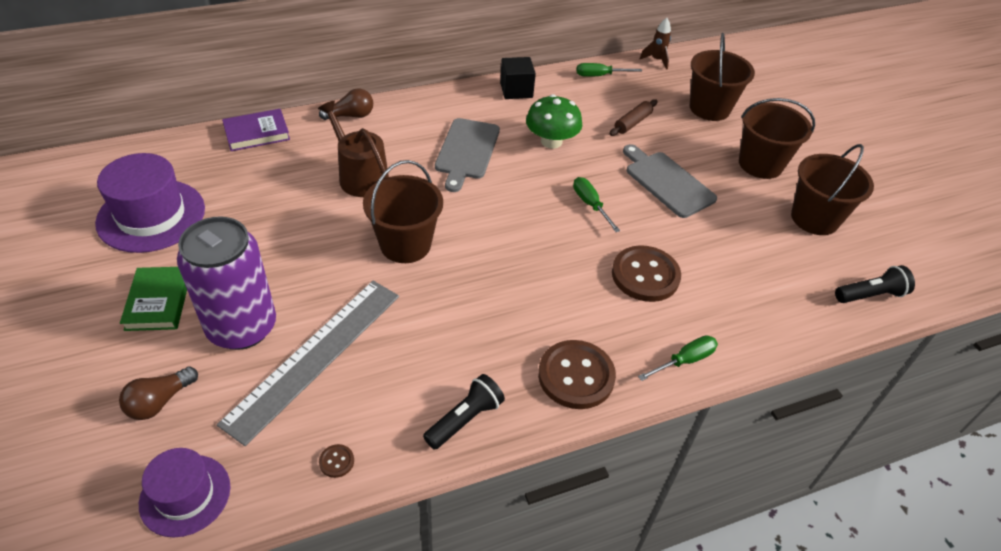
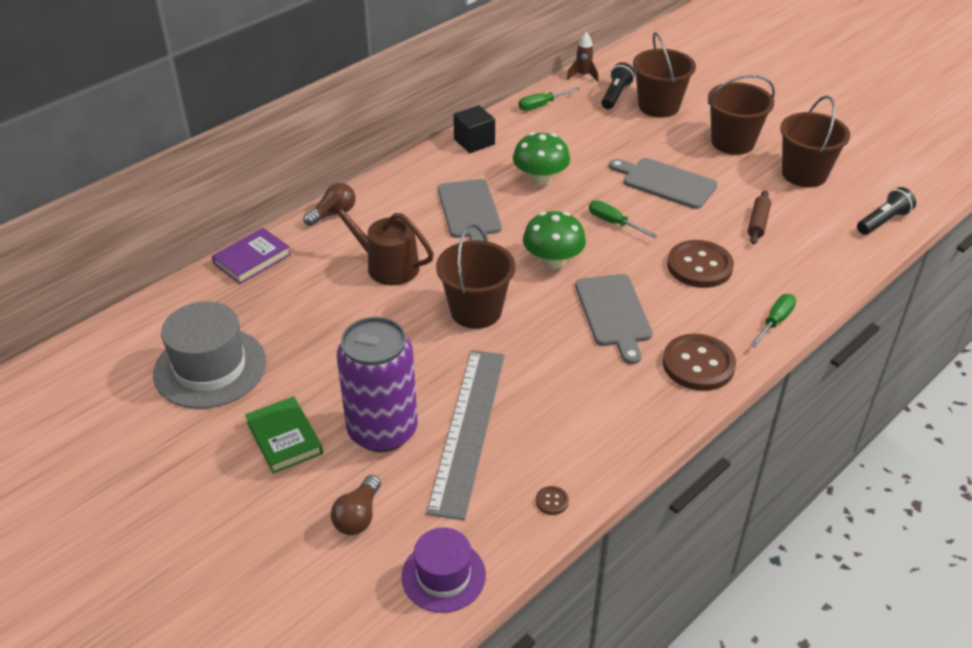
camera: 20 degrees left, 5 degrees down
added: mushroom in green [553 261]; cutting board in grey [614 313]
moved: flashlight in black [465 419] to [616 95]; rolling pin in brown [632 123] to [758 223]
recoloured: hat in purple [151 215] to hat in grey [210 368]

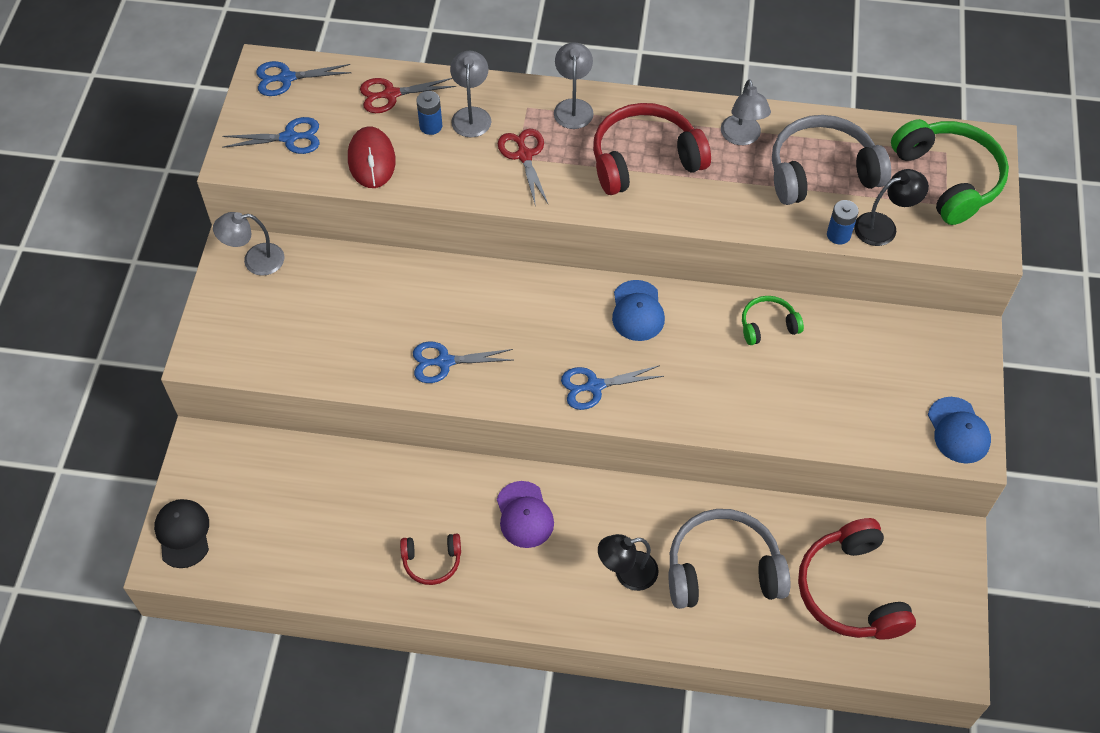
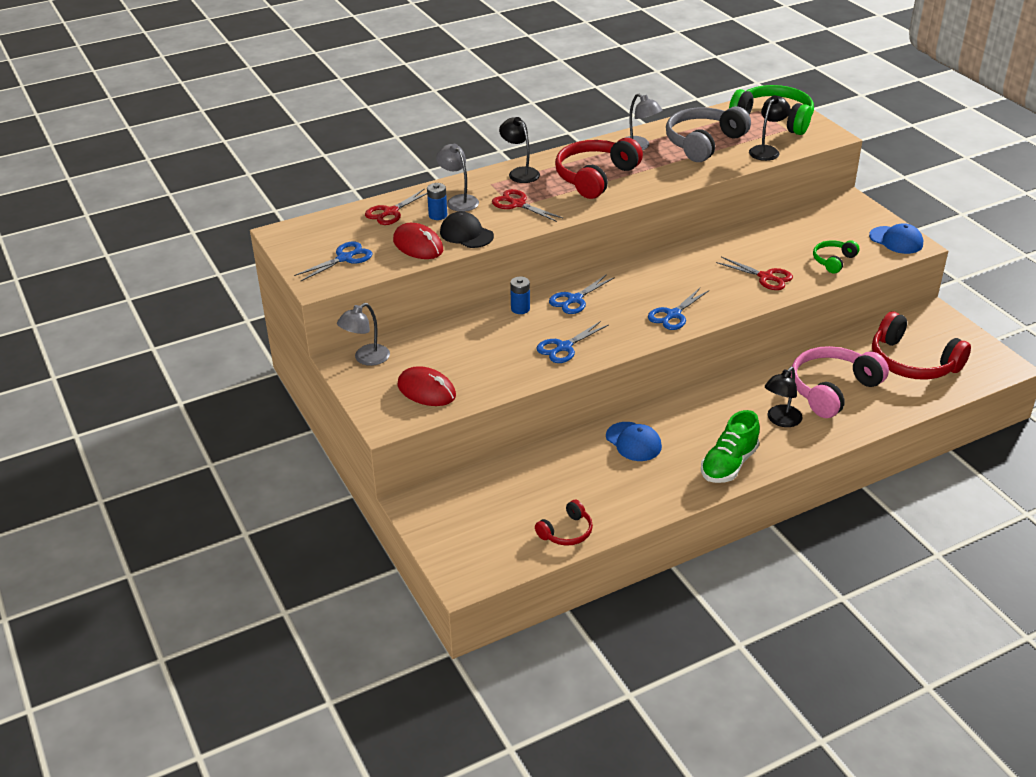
camera: 35 degrees left, 20 degrees down
removed: cap in purple [524 515]
added: mouse in red [426 390]; shoe in green [729 464]; scissors in red [765 277]
moved: cap in black [183 533] to [466 234]; scissors in blue [286 78] to [575 299]; headphones in red [432 562] to [567 532]; cap in blue [637 311] to [633 442]; headphones in green [768 325] to [833 261]; battery in blue [838 235] to [520 309]
recoloured: lamp in grey [573 107] to lamp in black [520 172]; headphones in grey [722 569] to headphones in pink [832 389]

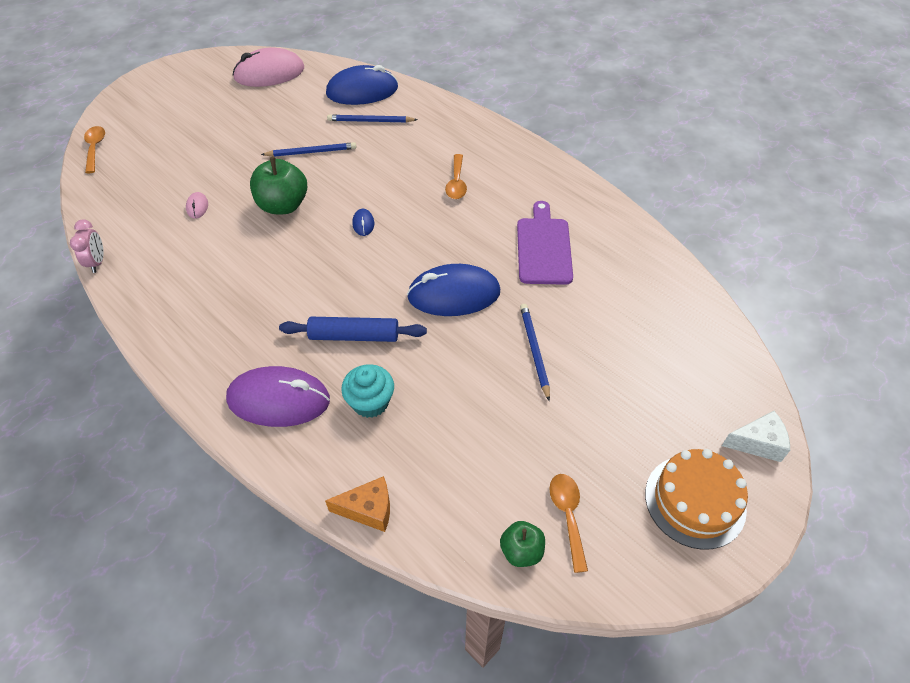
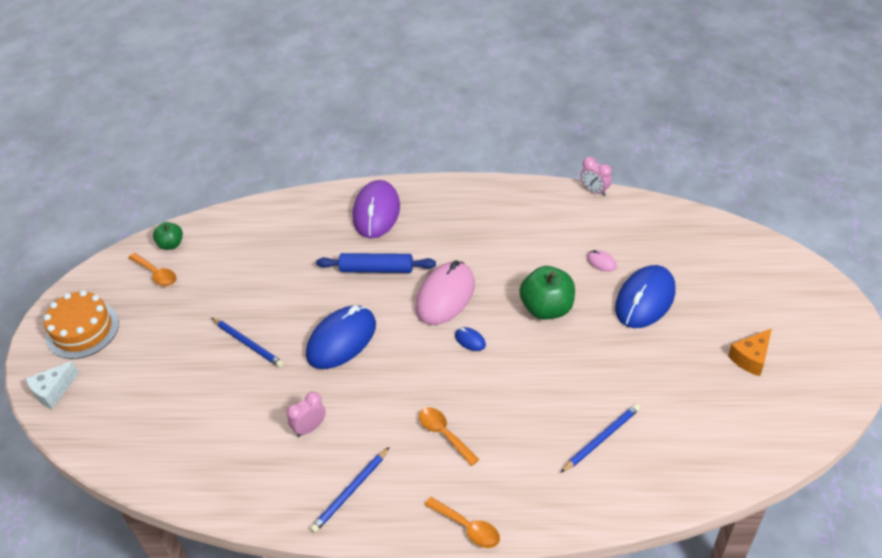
camera: 140 degrees right, 5 degrees down
removed: cupcake in turquoise [370 402]
moved: spoon in orange [95 148] to [467 527]; mouse in pink [269 73] to [445 296]; pencil in blue [311 152] to [350 491]; cheese in orange [368 509] to [750 358]; mouse in blue [362 91] to [645 300]
replaced: cutting board in purple [543 248] to clock in pink [310 428]
turned: mouse in purple [279 400] = [376 212] 45 degrees counterclockwise; rolling pin in blue [354 336] = [376 269] 45 degrees clockwise

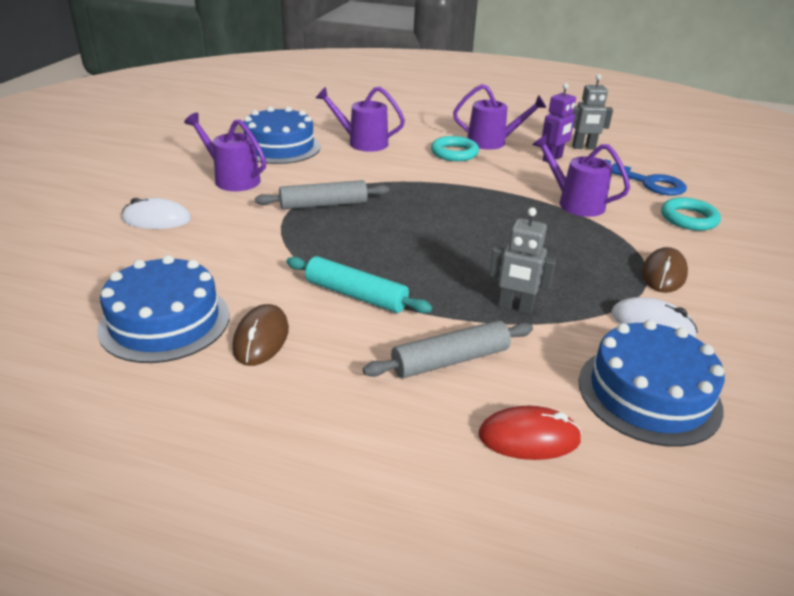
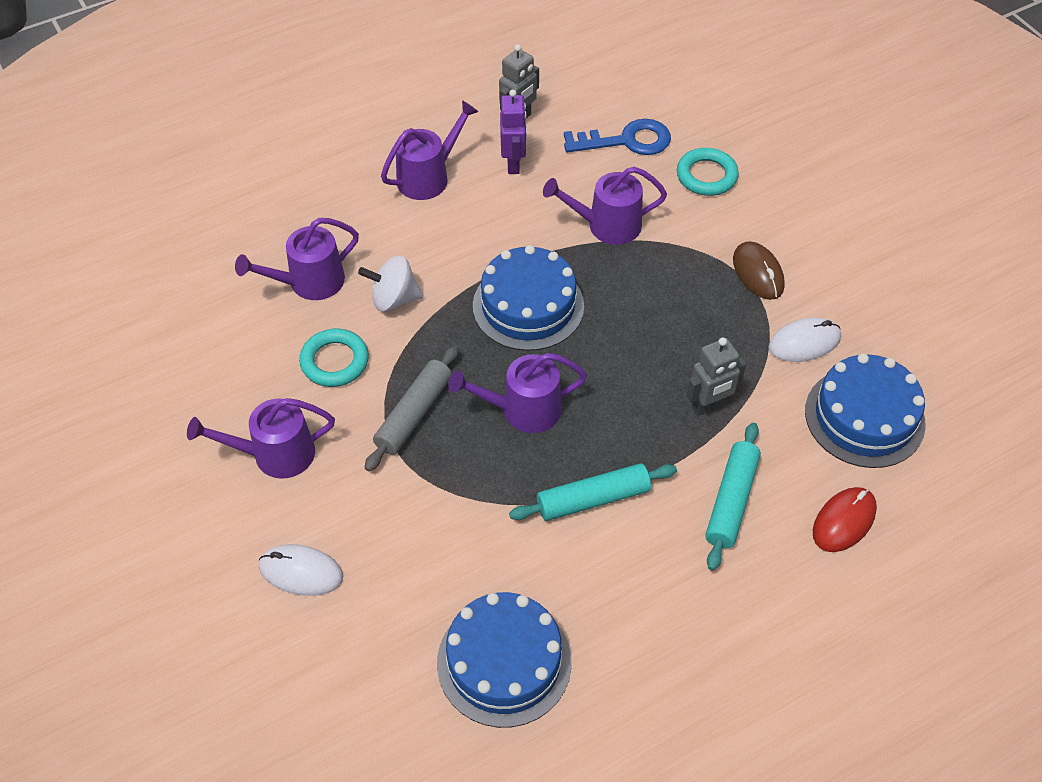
camera: 45 degrees left, 20 degrees up
removed: mouse in brown [261 338]
added: spinning top in white [394 299]; watering can in purple [523 410]
moved: cake in blue [279 147] to [528 306]; ring in turquoise [454 153] to [334 361]
recoloured: rolling pin in grey [450 360] to rolling pin in turquoise [731 501]
turned: mouse in white [156 219] = [301 572] 60 degrees clockwise

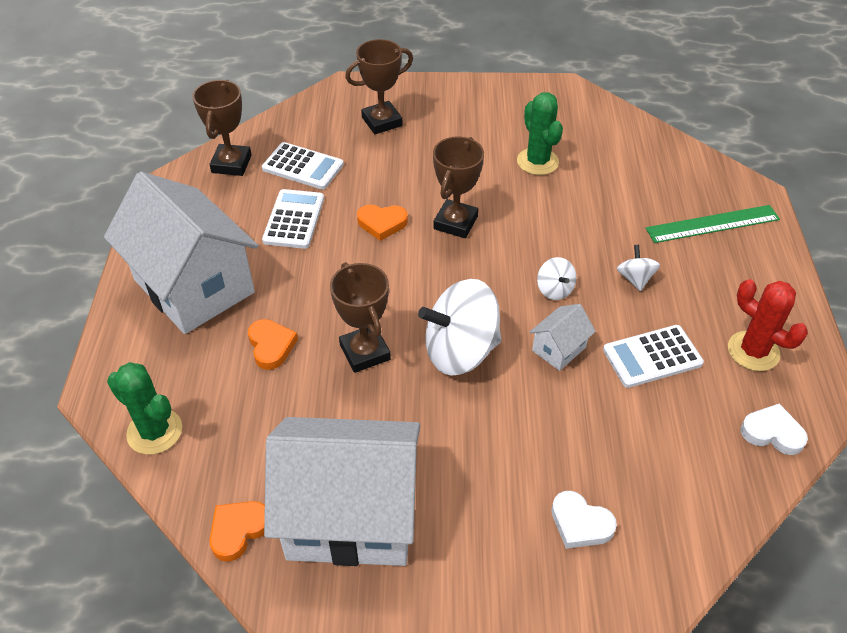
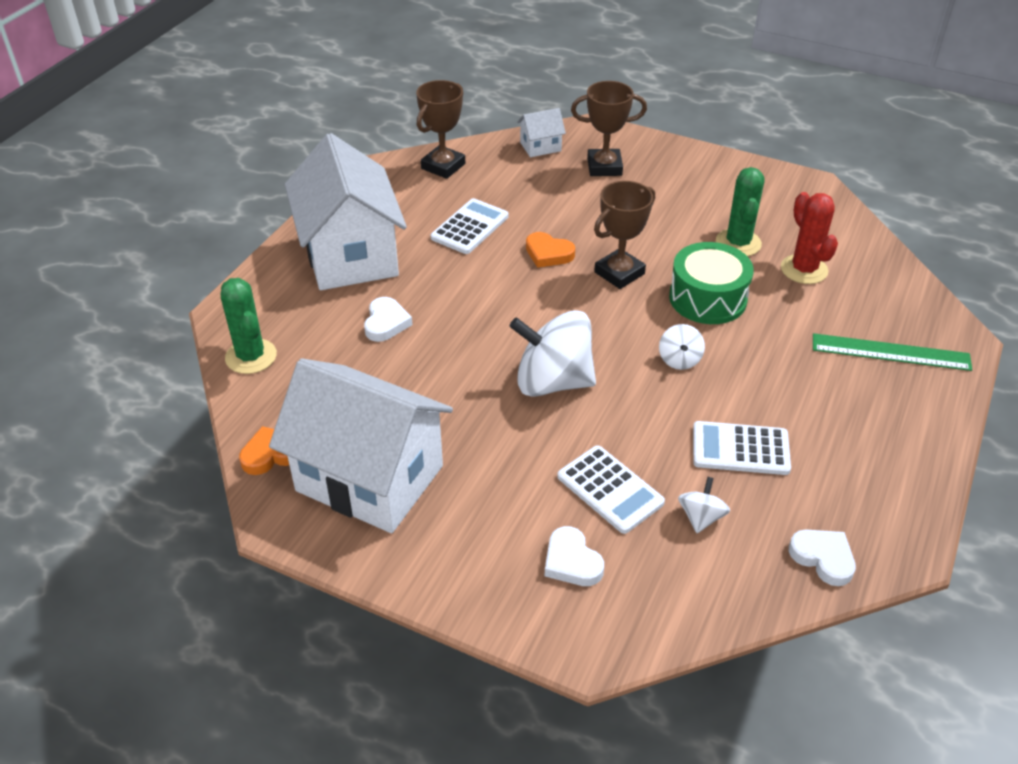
camera: 25 degrees right, 5 degrees down
removed: trophy in brown [364 352]
added: drum in green [707 298]
moved: calculator in white [303 167] to [610 489]; house in white [559 349] to [540 147]; spinning top in white [635 278] to [701 517]; cactus in red [753 351] to [804 269]
recoloured: heart in orange [271 346] to heart in white [386 323]

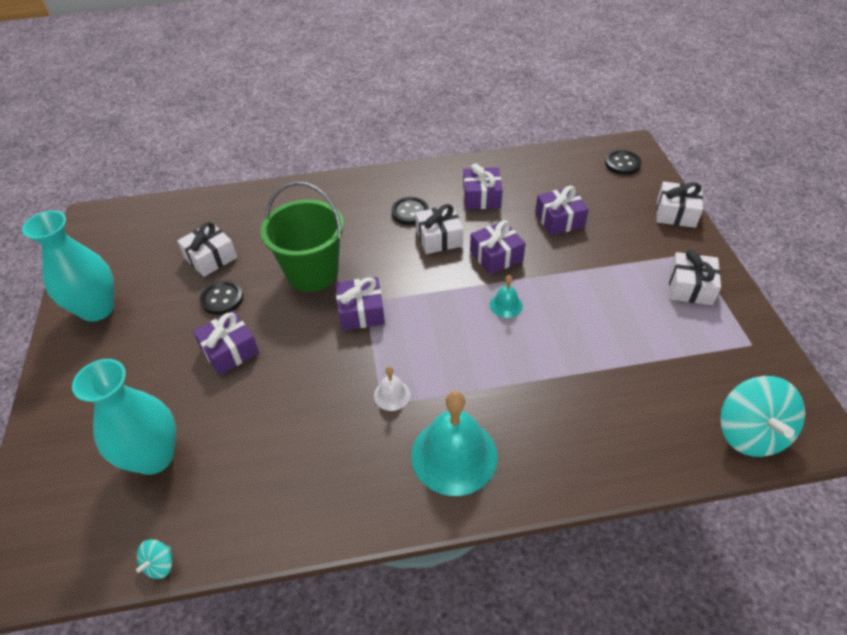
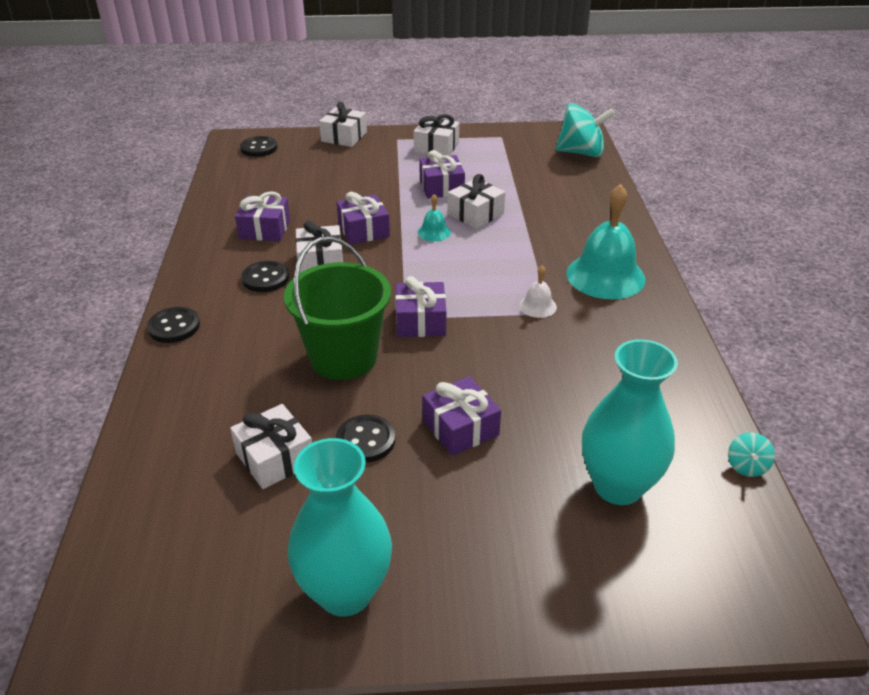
camera: 85 degrees left, 10 degrees down
added: button in black [174 327]; gift in white [475 214]
moved: gift in purple [559 220] to [441 187]
turned: spinning top in turquoise [160 564] = [746 466] 75 degrees clockwise

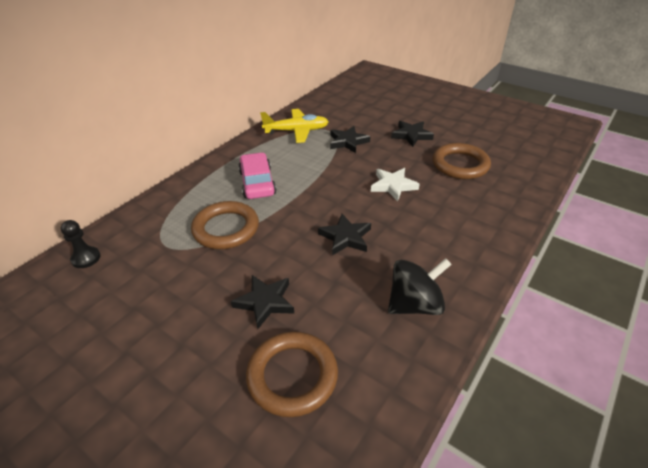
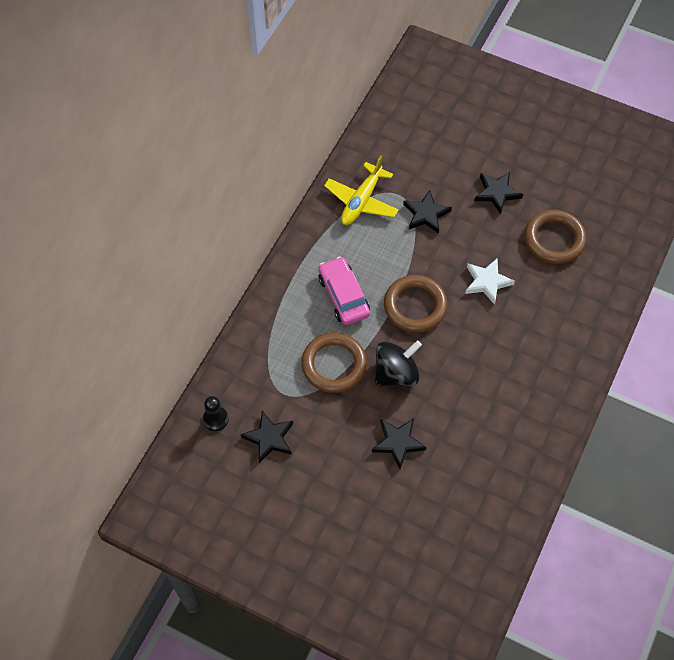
camera: 10 degrees left, 20 degrees up
moved: ring in brown [292 376] to [415 306]; star in black [345 237] to [269 438]; spinning top in black [414 304] to [396 373]
turned: plane in yellow [296 131] = [361 201] 135 degrees clockwise

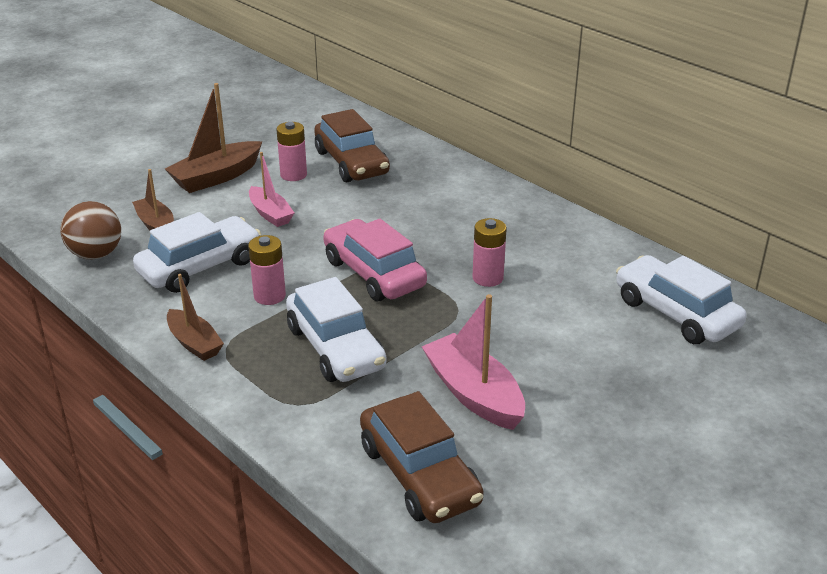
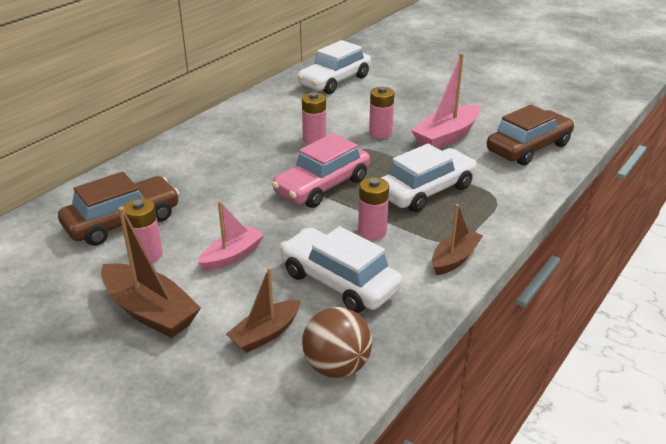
camera: 100 degrees left, 0 degrees up
added: battery in pink [380 133]

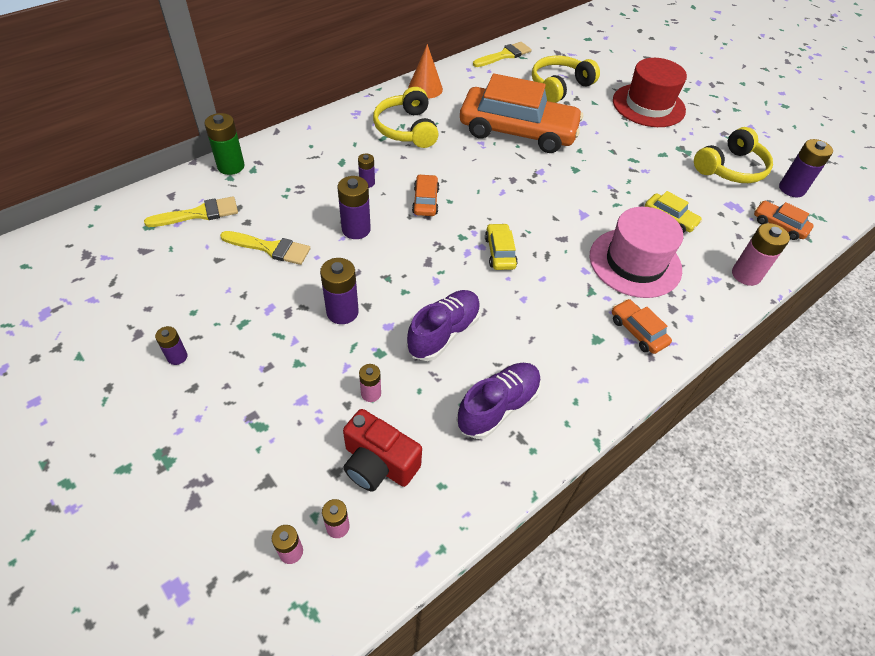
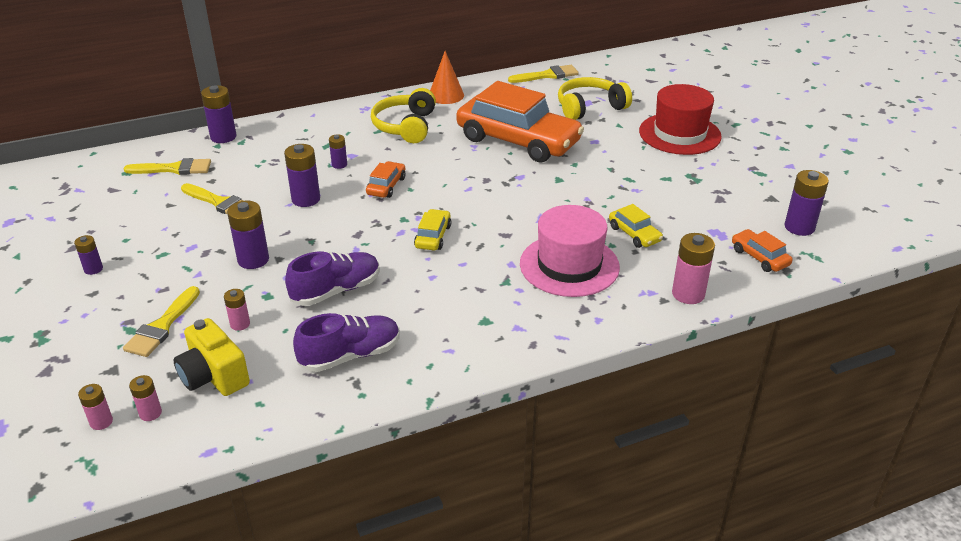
camera: 20 degrees right, 15 degrees down
removed: car in orange [638 331]; headphones in yellow [730 168]
added: brush in yellow [162 326]
recoloured: battery in green [231 166] to battery in purple [223 137]; camera in red [378 463] to camera in yellow [214 376]

